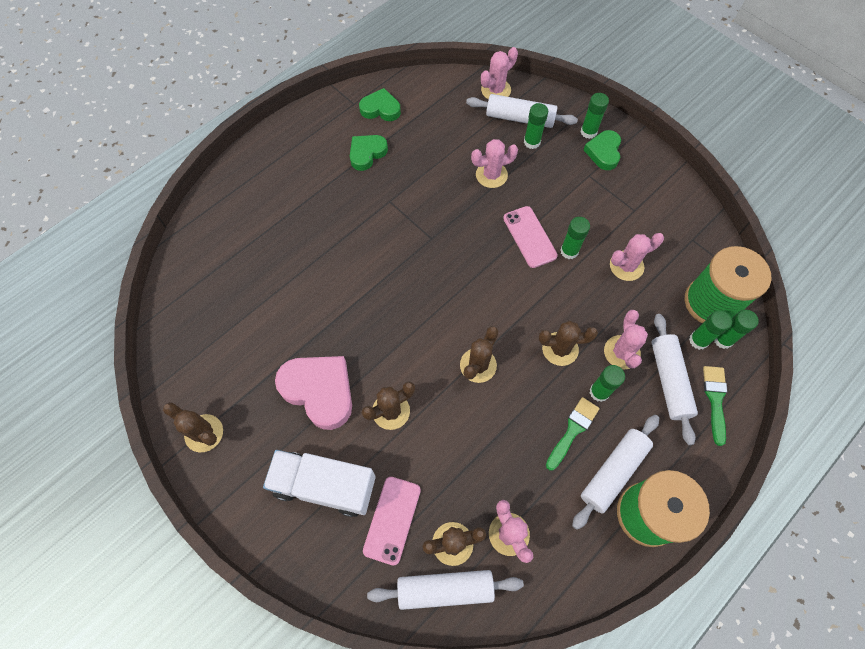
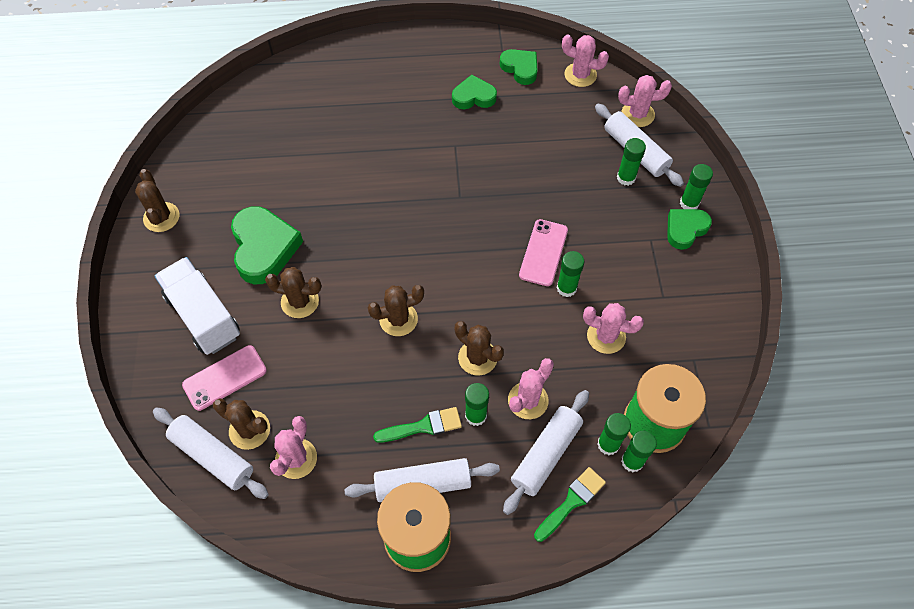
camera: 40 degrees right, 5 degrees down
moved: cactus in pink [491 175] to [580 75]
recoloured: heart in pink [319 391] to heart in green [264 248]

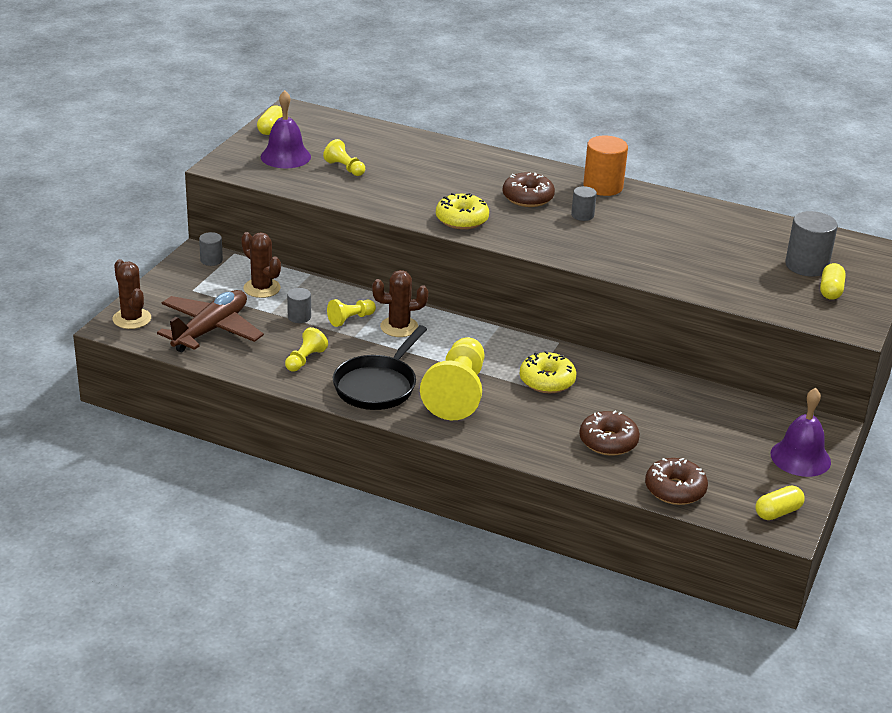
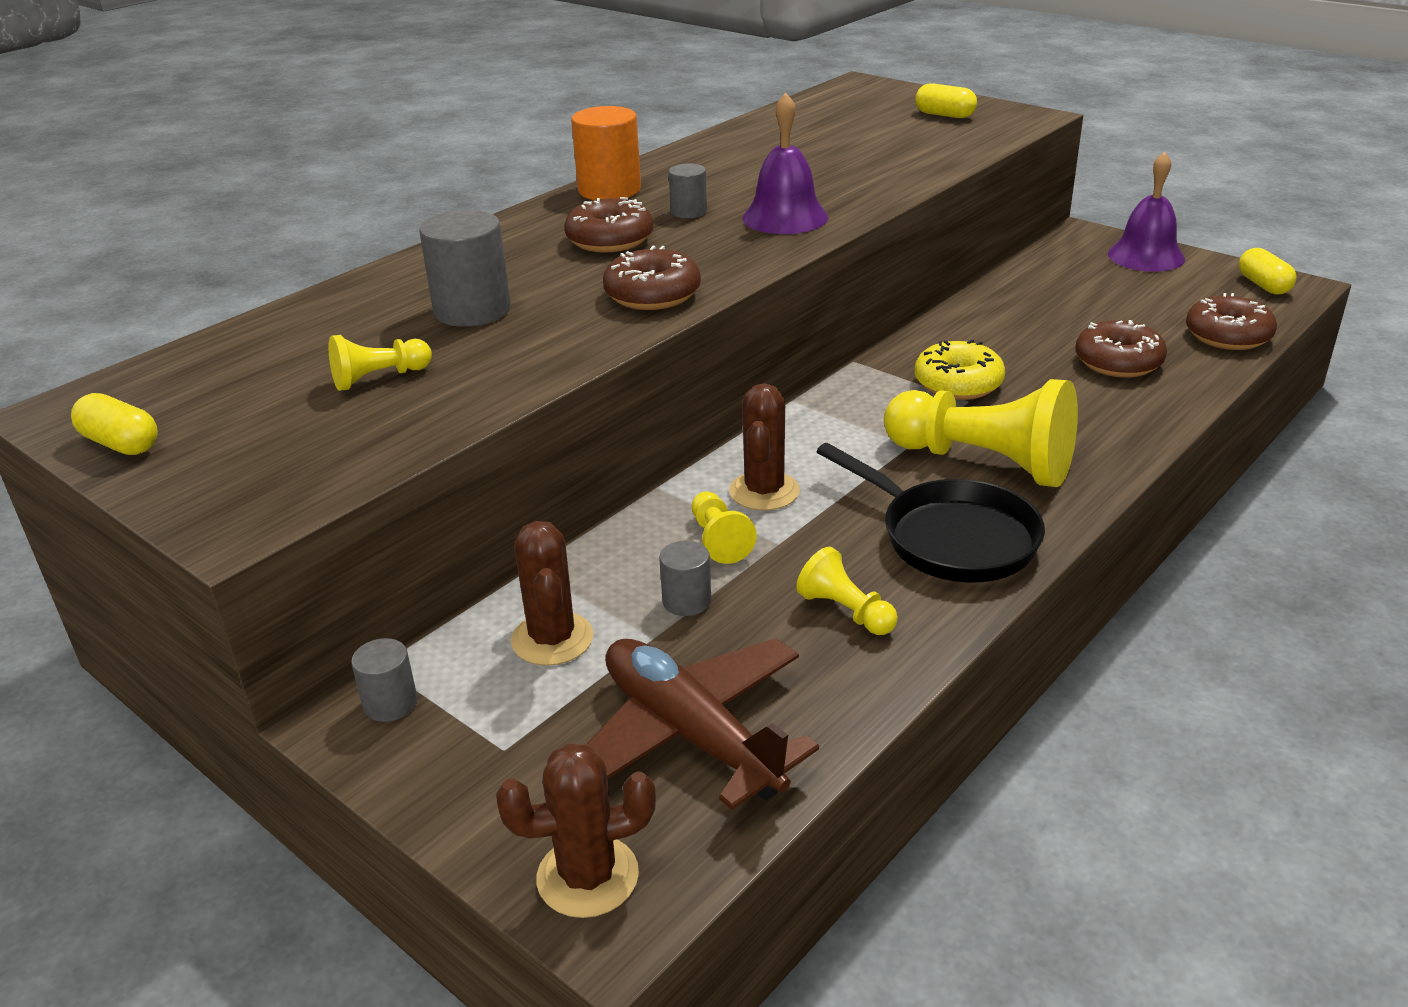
camera: 70 degrees left, 0 degrees up
moved: bell in purple [285 156] to [785 217]; cylinder in grey [806 266] to [472 310]
recoloured: donut in yellow [462 220] to donut in brown [652 295]
turned: cactus in brown [262 288] = [552 639] 75 degrees counterclockwise

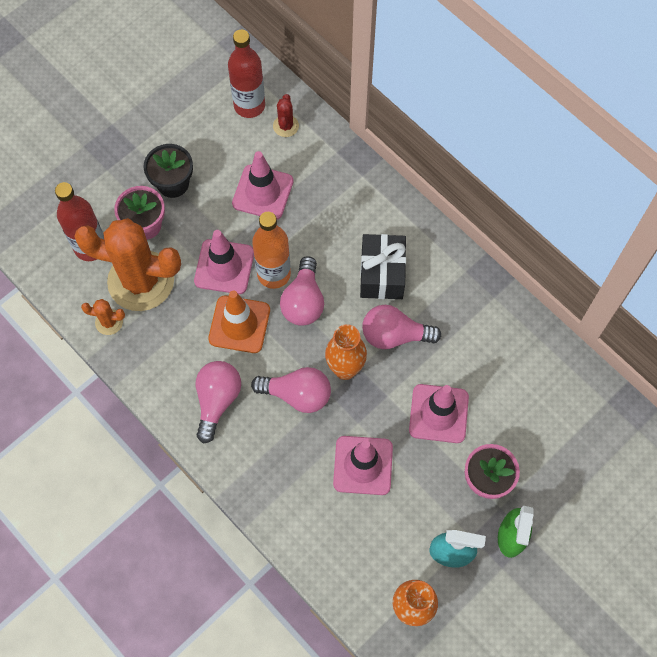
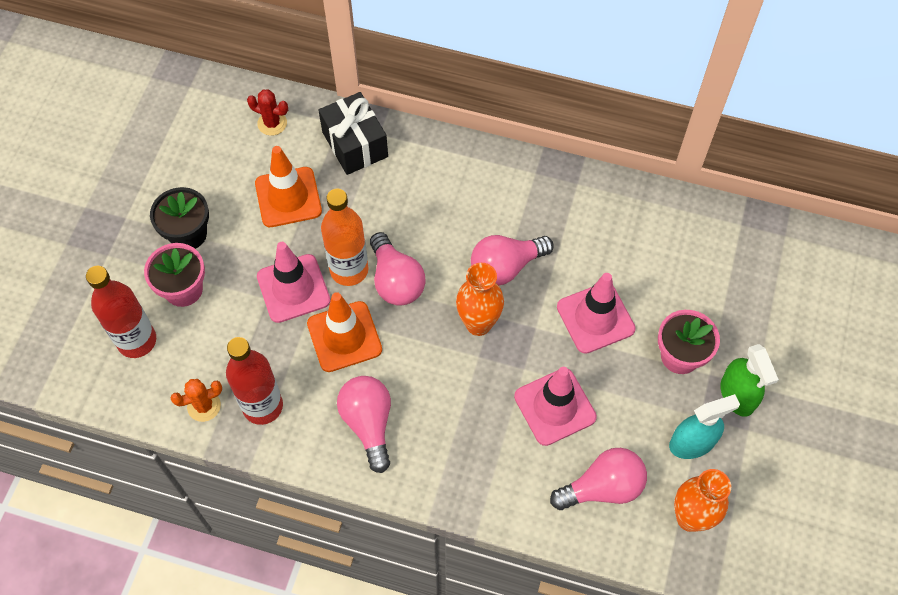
camera: 30 degrees left, 5 degrees down
removed: cactus in orange [141 281]
moved: bottle in red [249 105] to [262 406]; light bulb in pink [297 394] to [602 487]; gift in black [382 274] to [355 144]
recoloured: traffic cone in pink [263 192] to traffic cone in orange [288 197]
turned: cactus in red [286 126] = [272 123] 45 degrees counterclockwise

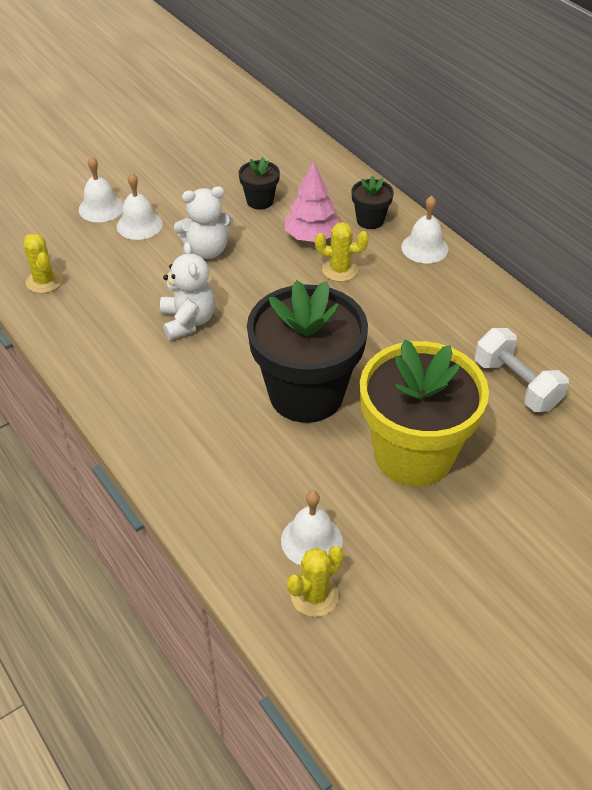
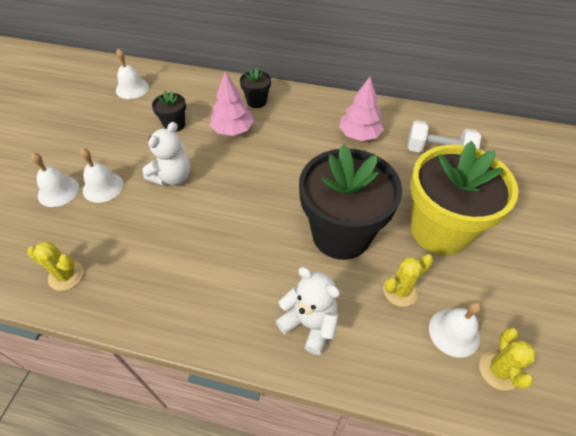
camera: 40 degrees left, 5 degrees up
added: tree in pink [359 134]
moved: teddy bear in white [188 321] to [309 324]; cactus in yellow [340 270] to [400 290]; bell in white [424 248] to [132 88]

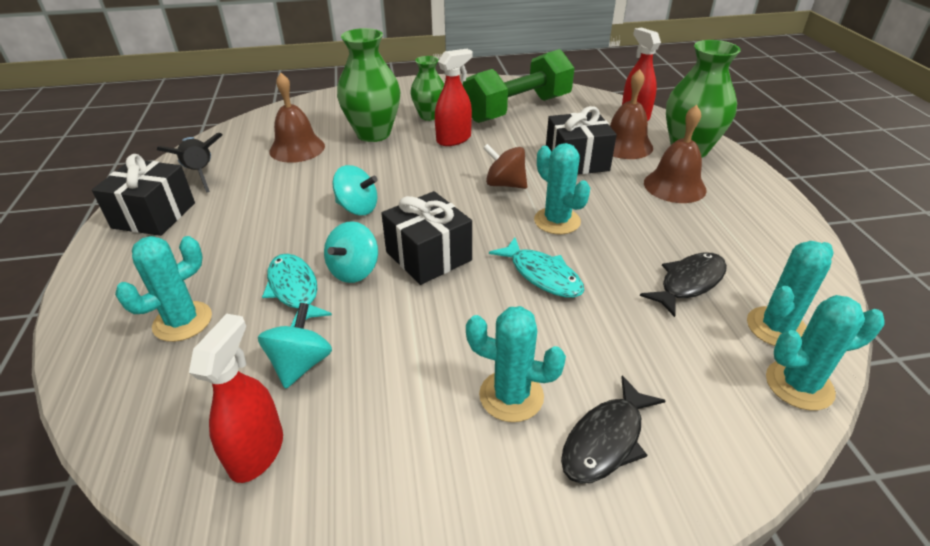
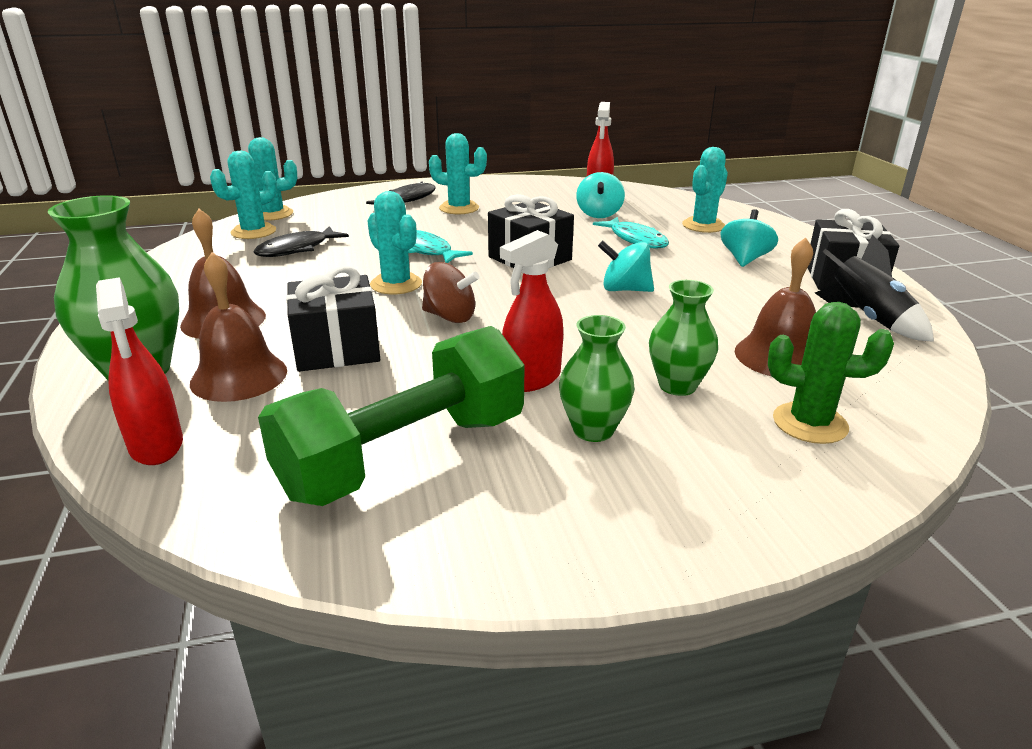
camera: 175 degrees right, 10 degrees down
added: cactus in green [810 423]
moved: spinning top in turquoise [354 271] to [744 259]
resized: vase in green [373 134] = [677 386] x0.61

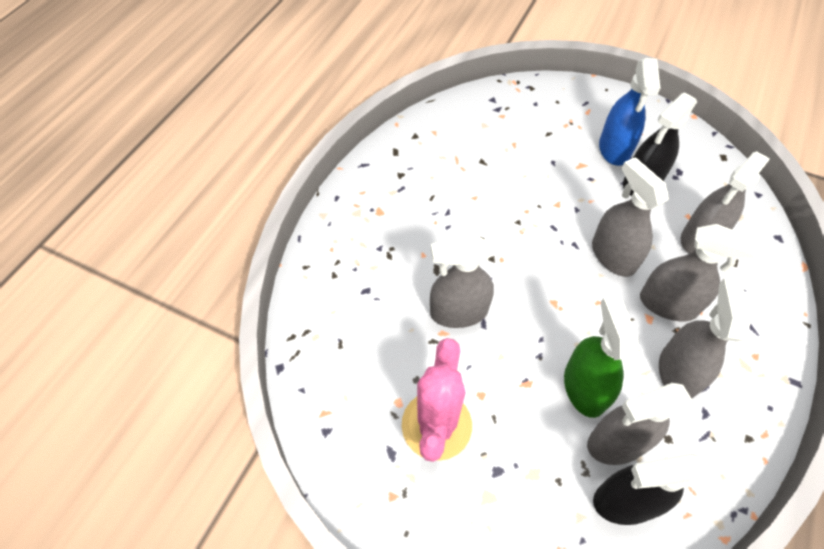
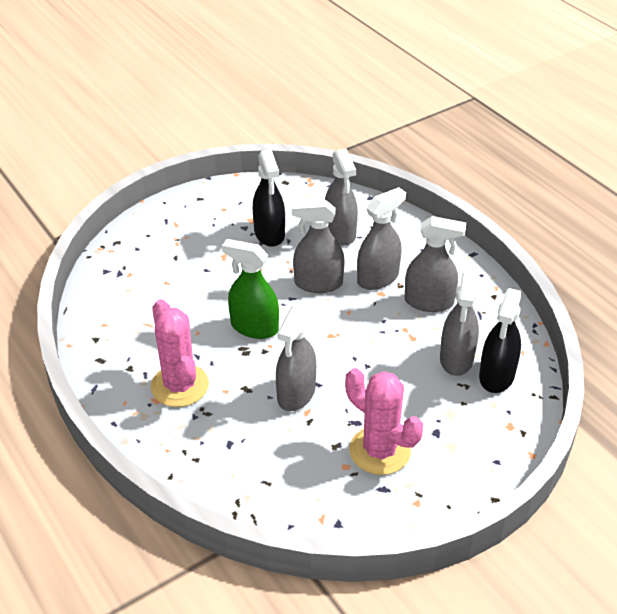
camera: 60 degrees left, 15 degrees down
removed: spray bottle in blue [614 149]
added: cactus in pink [179 386]
moved: spray bottle in green [584 387] to [254 327]
turned: spray bottle in grey [677 372] = [429 302] 150 degrees clockwise

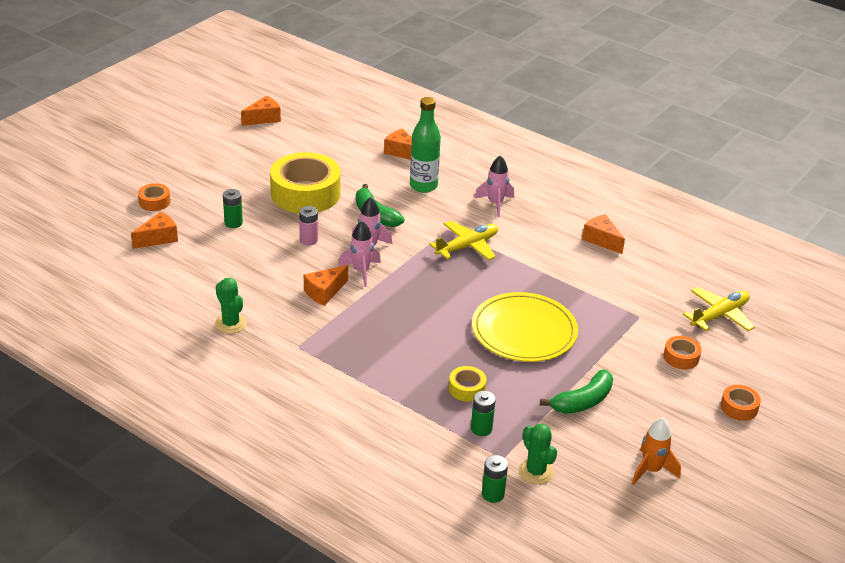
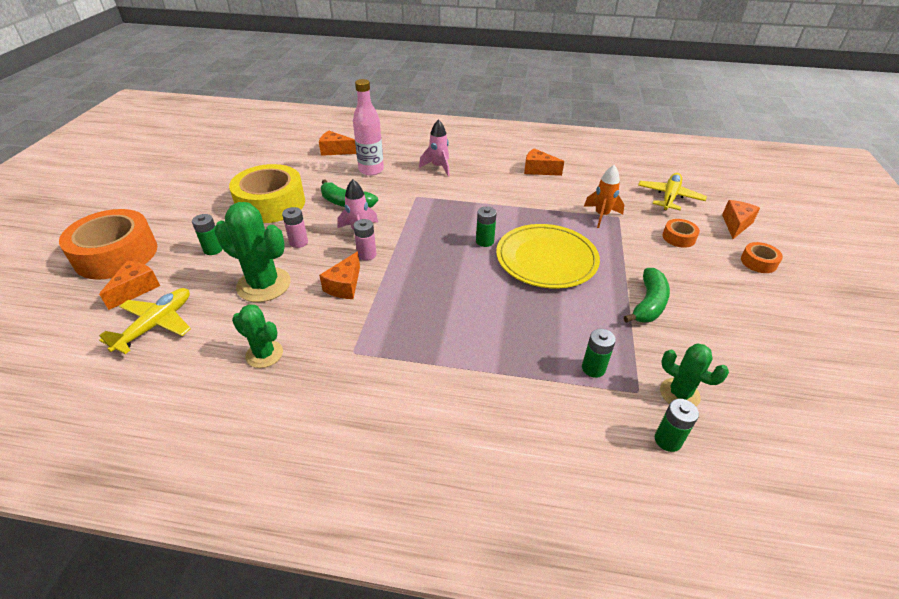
camera: 25 degrees left, 5 degrees up
removed: tape in yellow [467 388]
added: cactus in green [264 285]; battery in green [485 241]
moved: cheese in orange [264 118] to [736 225]; plane in yellow [467 246] to [156 325]; rocket in orange [651 470] to [601 215]
replaced: rocket in pink [361 271] to battery in pink [367 255]
recoloured: bottle in green [423 186] to bottle in pink [371 170]
resized: tape in orange [154 202] = [116 254] x2.27

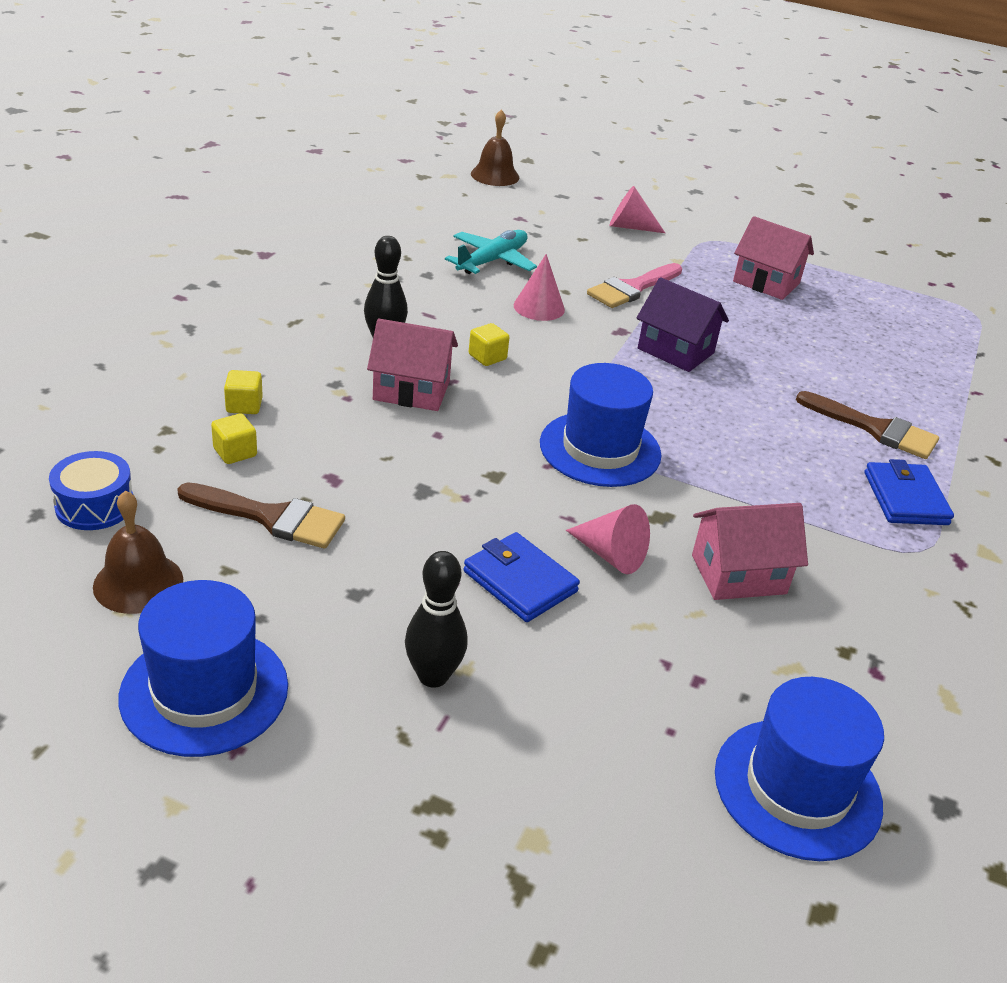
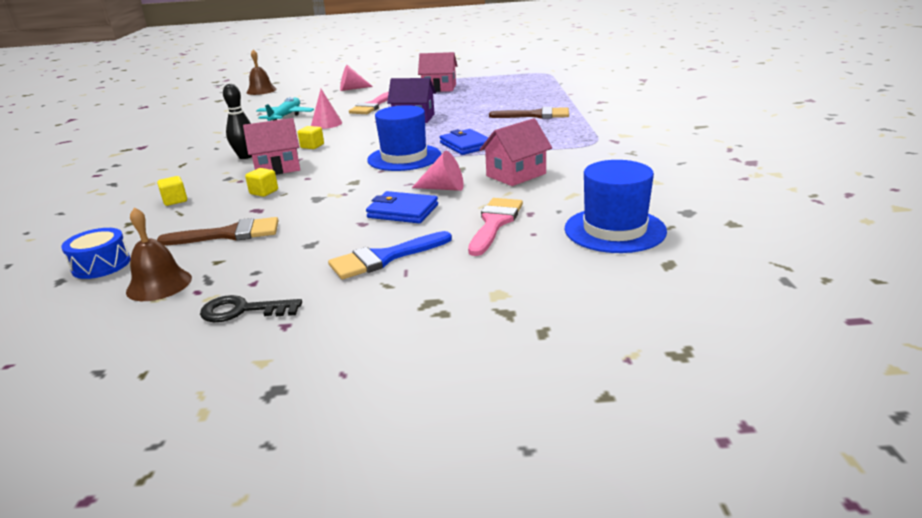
camera: 20 degrees left, 10 degrees down
added: brush in pink [495 223]
moved: cube in yellow [235 452] to [264 192]; wallet in blue [905 498] to [466 145]
replaced: hat in blue [204 691] to key in black [243 310]; bowling pin in black [433 676] to brush in blue [384 258]

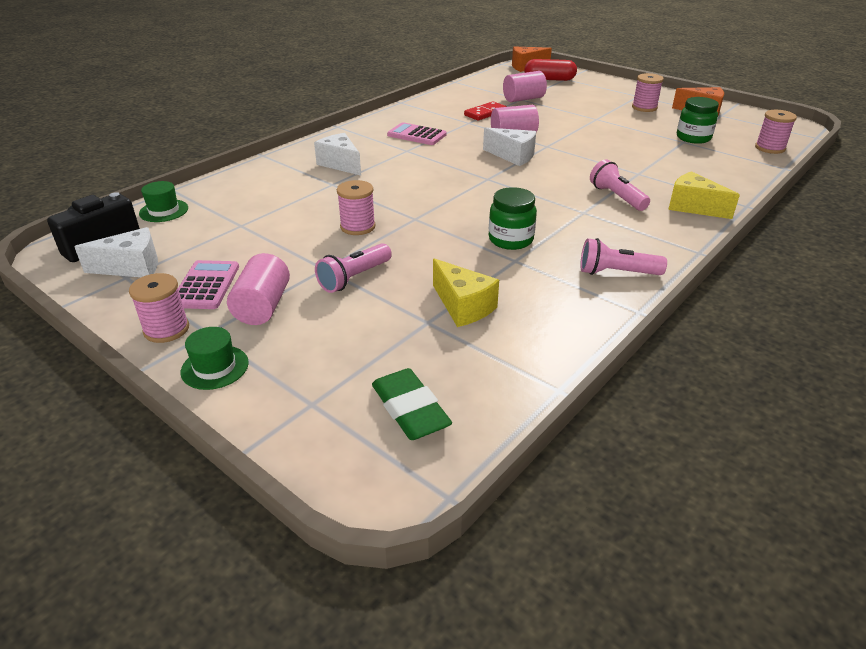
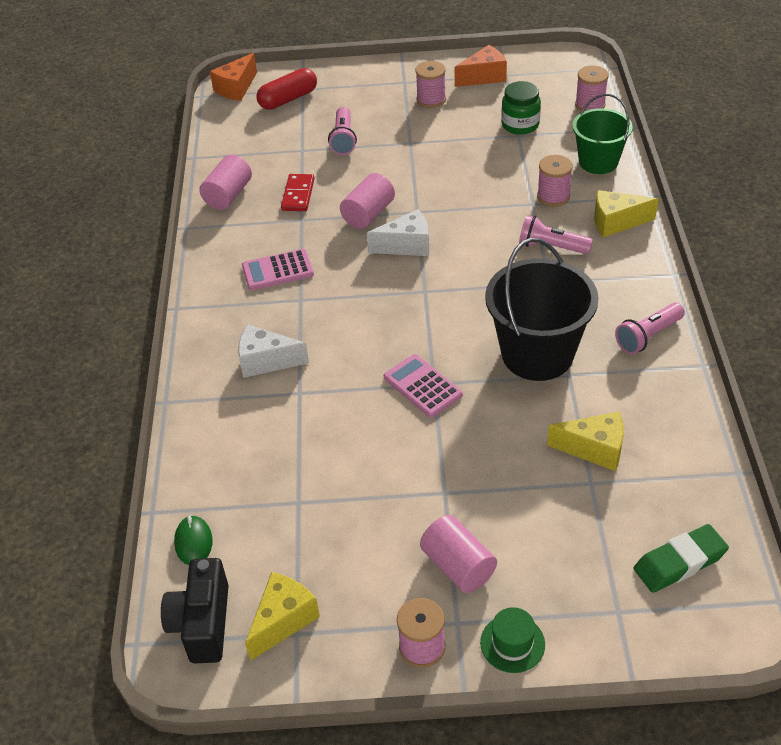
camera: 40 degrees left, 10 degrees up
added: bucket in green [598 162]
moved: calculator in pink [206 285] to [422 386]; flashlight in pink [354 278] to [343 139]; spool in pink [357 227] to [553 196]; cylinder in pink [523 99] to [228 195]
replaced: hat in green [164 211] to mouse in green [193 542]; jar in green [510 240] to bucket in black [537 354]
recoloured: cheese in white [132 267] to cheese in yellow [283 620]
turned: eraser in green [410 410] = [679 562] 45 degrees counterclockwise

